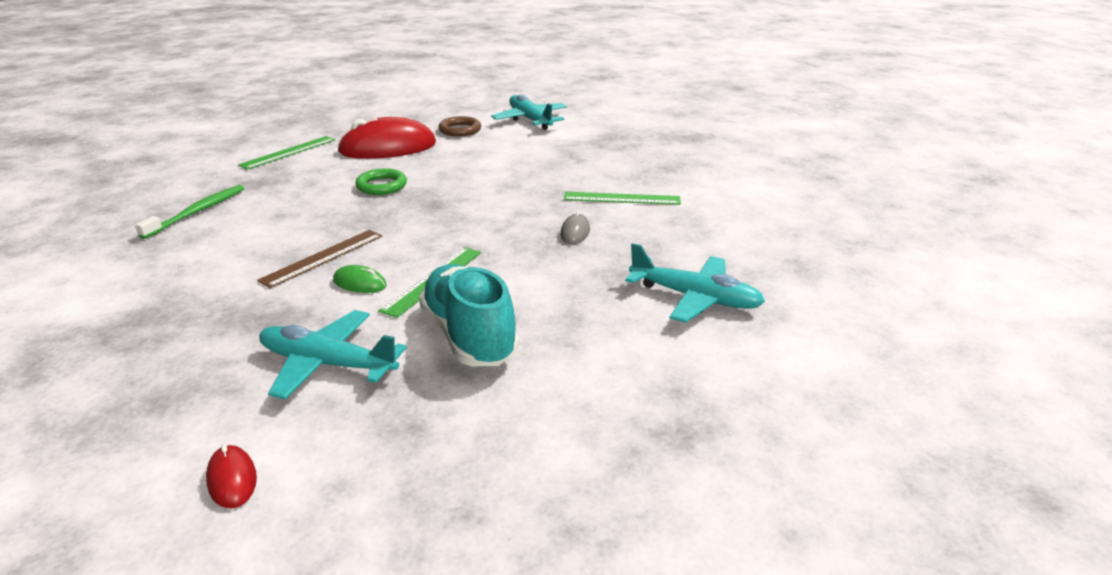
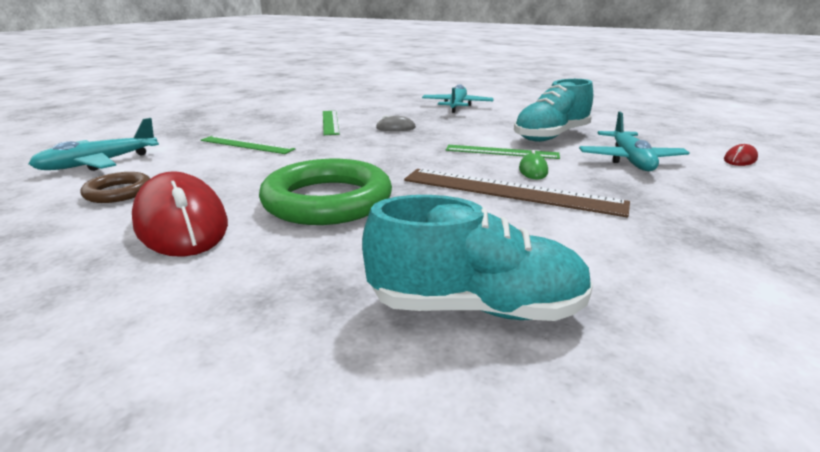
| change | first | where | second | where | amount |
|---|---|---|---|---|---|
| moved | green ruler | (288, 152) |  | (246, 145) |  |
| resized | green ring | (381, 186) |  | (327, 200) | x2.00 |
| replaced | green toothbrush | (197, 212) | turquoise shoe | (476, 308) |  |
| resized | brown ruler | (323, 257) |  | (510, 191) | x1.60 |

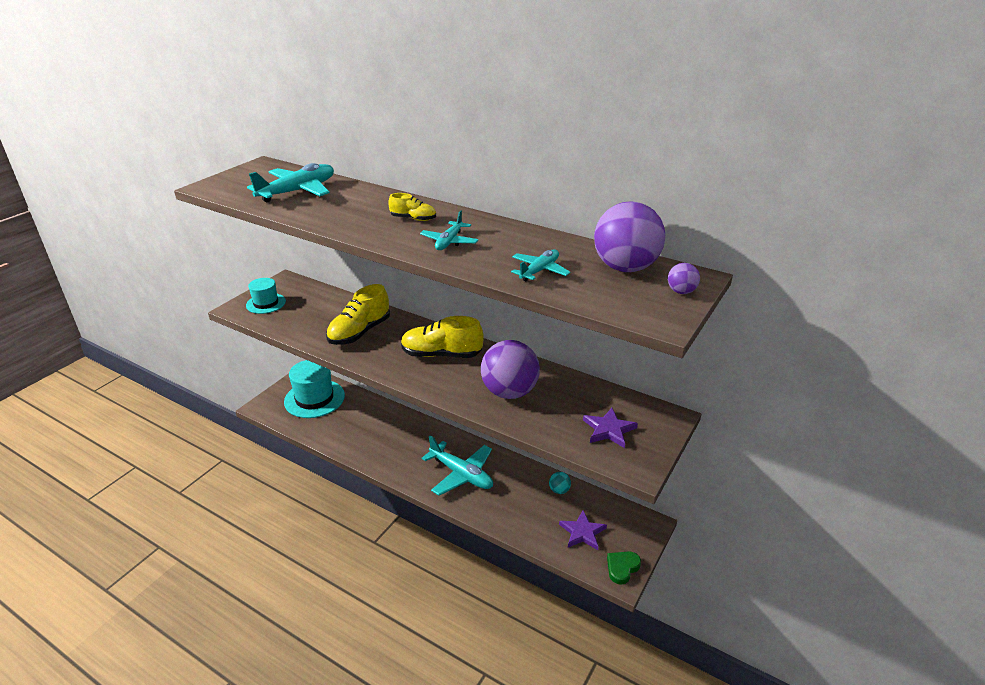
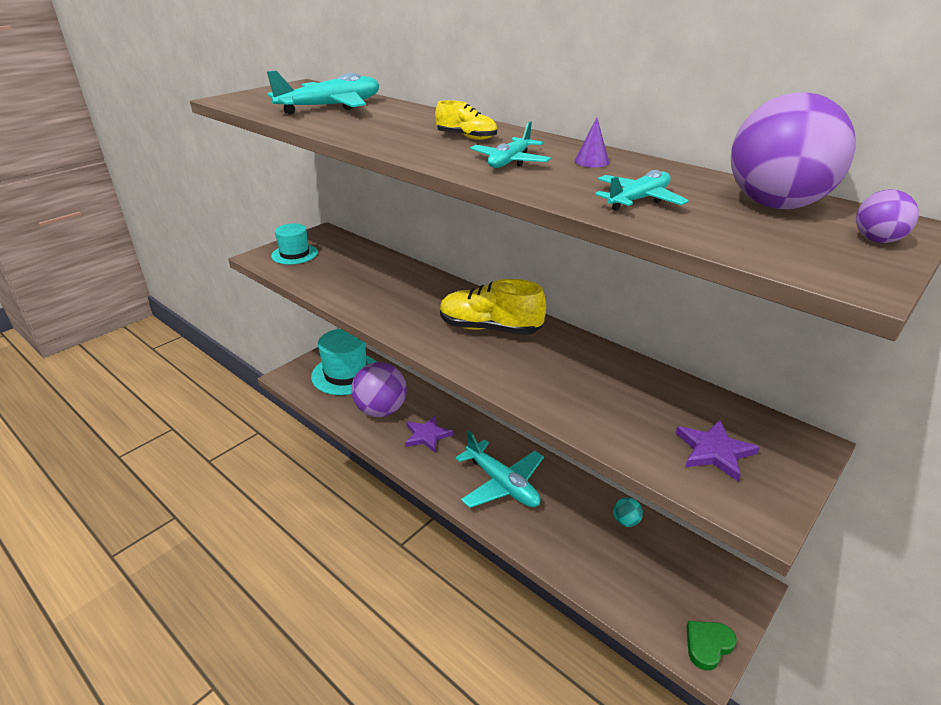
| change | first | where | second | where | amount |
|---|---|---|---|---|---|
| removed | yellow shoe | (359, 332) |  |  |  |
| moved | purple ball | (509, 392) |  | (381, 410) |  |
| moved | purple star | (582, 532) |  | (427, 435) |  |
| added |  |  | purple cone | (591, 161) |  |

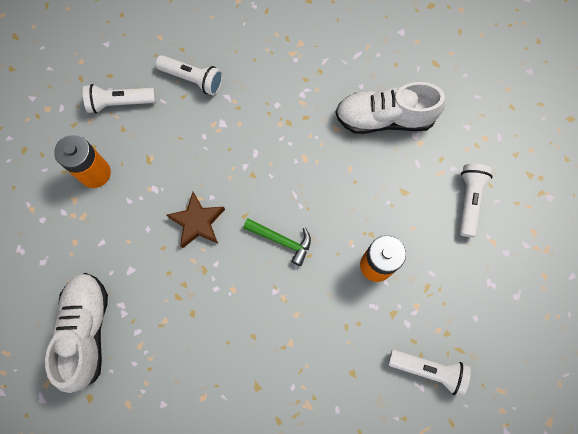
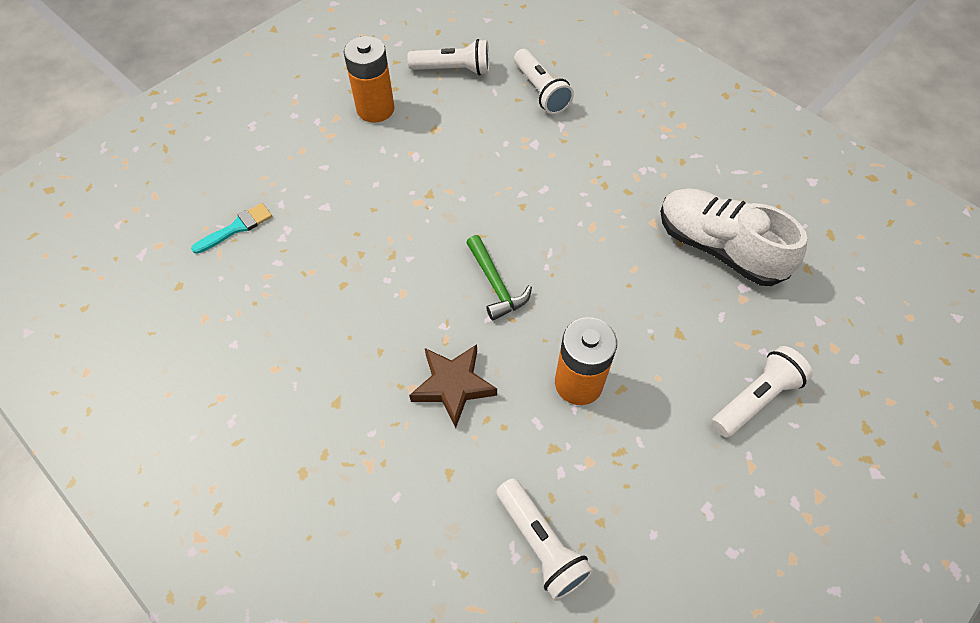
| change | first | where | second | where | amount |
|---|---|---|---|---|---|
| turned | white flashlight | (120, 103) |  | (453, 70) | 150 degrees clockwise |
| moved | brown star | (197, 222) |  | (453, 386) |  |
| replaced | white shoe | (87, 330) | turquoise brush | (236, 228) |  |

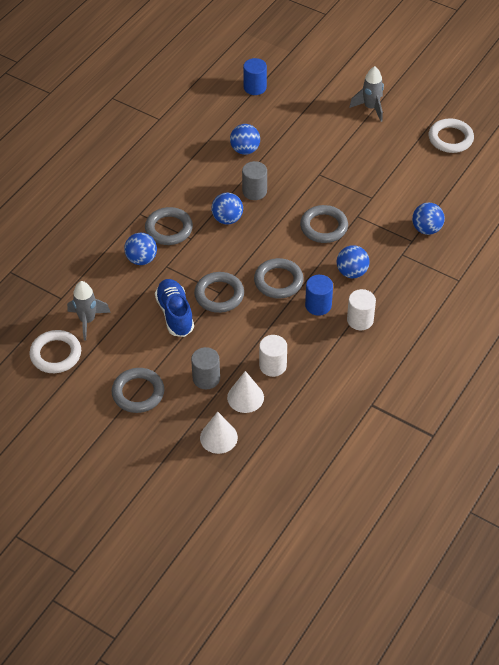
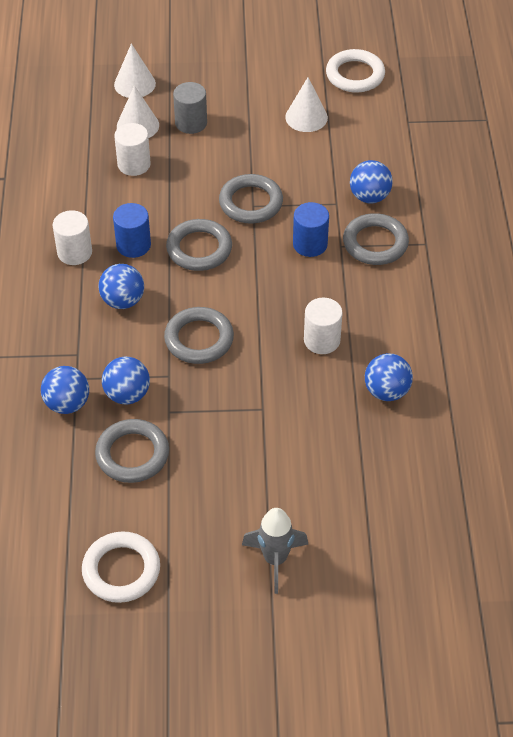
| change | first | where | second | where | amount |
|---|---|---|---|---|---|
| moved | blue cylinder | (255, 87) |  | (310, 244) |  |
| recoloured | grey cylinder | (254, 191) | white cylinder | (322, 340) |  |
| moved | blue ball | (227, 219) |  | (127, 394) |  |
| removed | blue shoe | (175, 314) |  |  |  |
| removed | grey rocket | (87, 321) |  |  |  |
| moved | grey ring | (138, 393) |  | (132, 454) |  |
| added |  |  | white cone | (306, 117) |  |

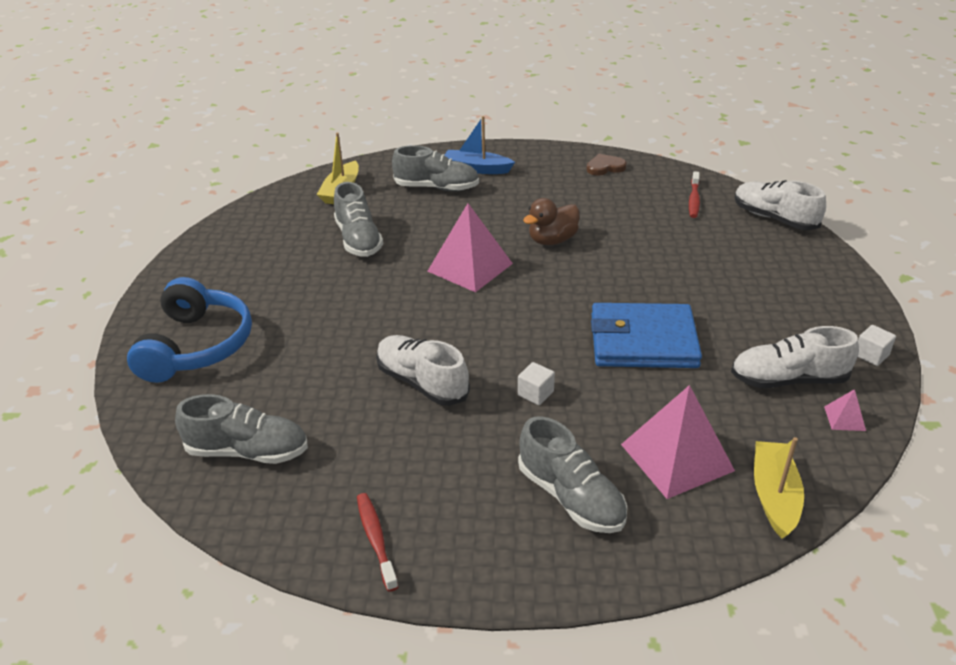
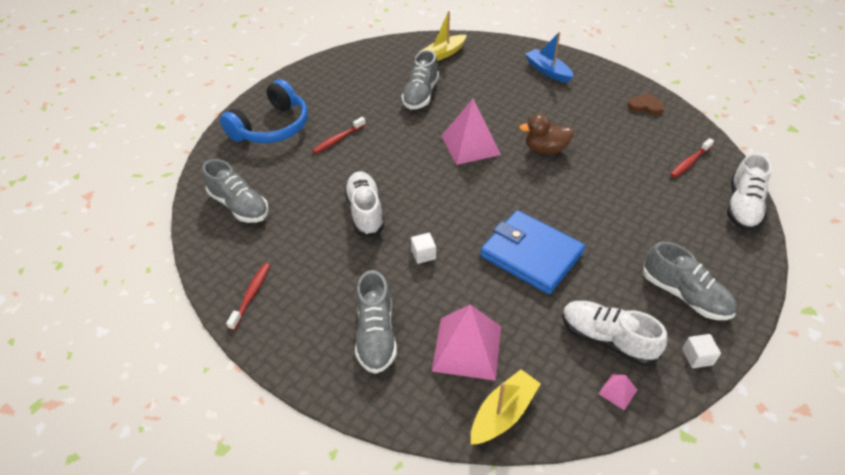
| change | first | where | second | where | amount |
|---|---|---|---|---|---|
| moved | grey shoe | (437, 188) |  | (684, 295) |  |
| turned | white shoe | (774, 218) |  | (742, 206) | 150 degrees counterclockwise |
| added |  |  | red toothbrush | (338, 139) |  |

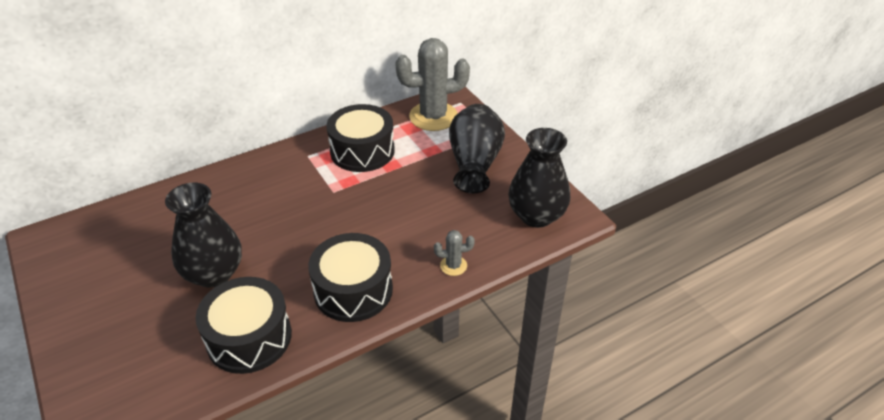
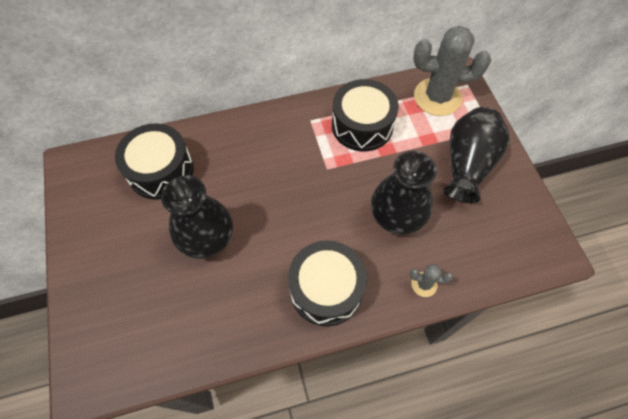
| change | first | where | second | where | amount |
|---|---|---|---|---|---|
| moved | black vase | (536, 215) |  | (396, 216) |  |
| moved | black drum | (249, 337) |  | (161, 170) |  |

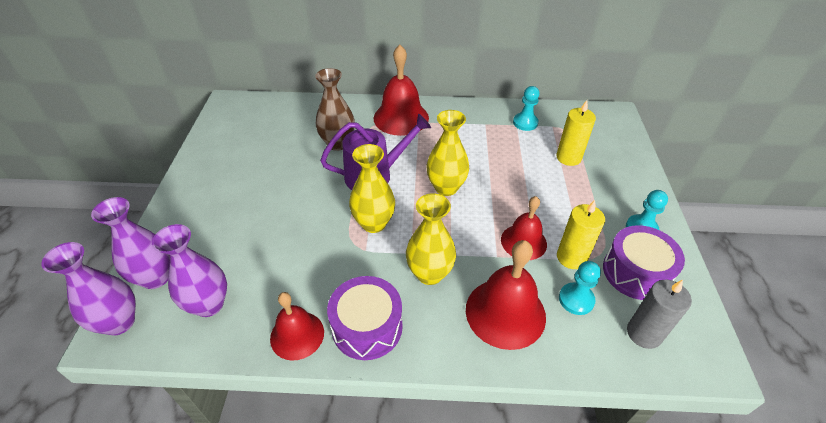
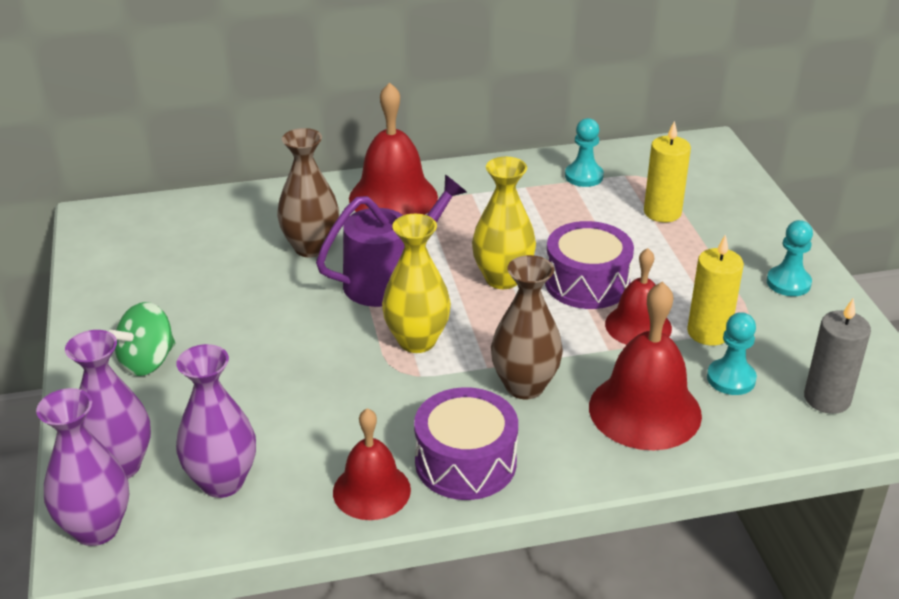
| change | first | where | second | where | amount |
|---|---|---|---|---|---|
| recoloured | yellow vase | (429, 274) | brown vase | (524, 386) |  |
| moved | purple drum | (636, 272) |  | (587, 283) |  |
| added |  |  | green spinning top | (147, 361) |  |

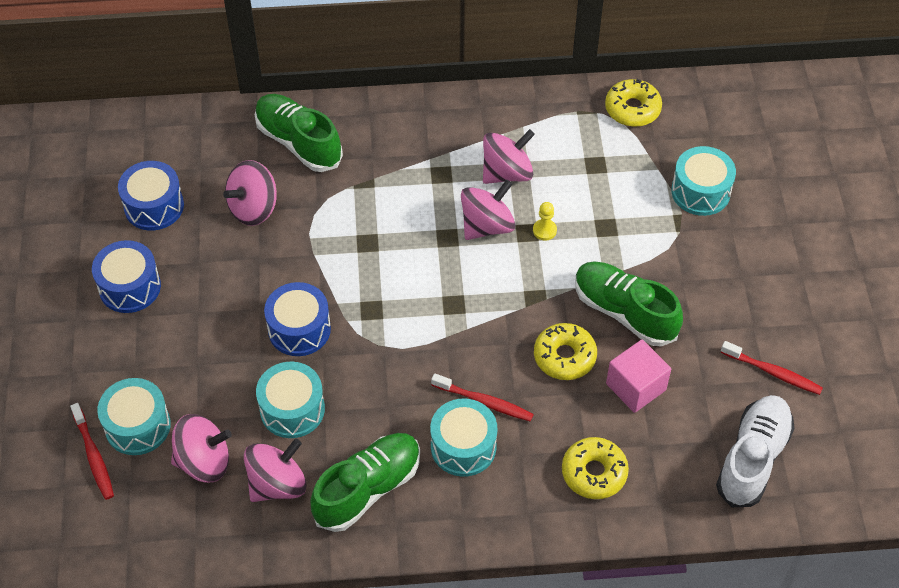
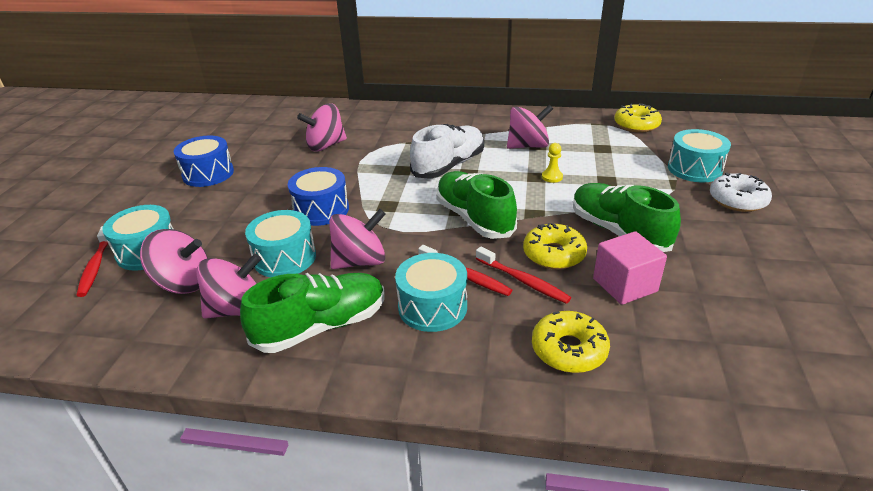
| change | first | where | second | where | amount |
|---|---|---|---|---|---|
| moved | green shoe | (298, 142) |  | (474, 218) |  |
| removed | blue drum | (154, 206) |  |  |  |
| moved | pink spinning top | (487, 225) |  | (360, 261) |  |
| moved | red toothbrush | (773, 372) |  | (523, 281) |  |
| moved | white shoe | (752, 459) |  | (449, 166) |  |
| added |  |  | white donut | (737, 200) |  |

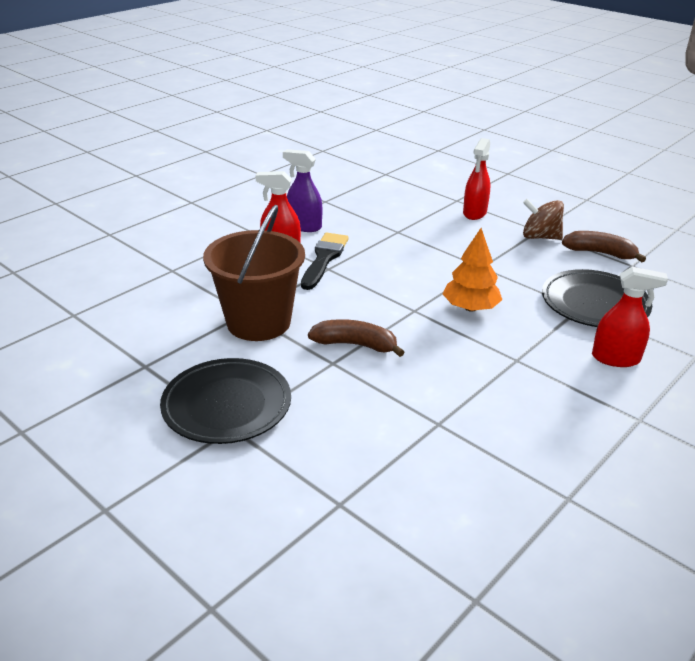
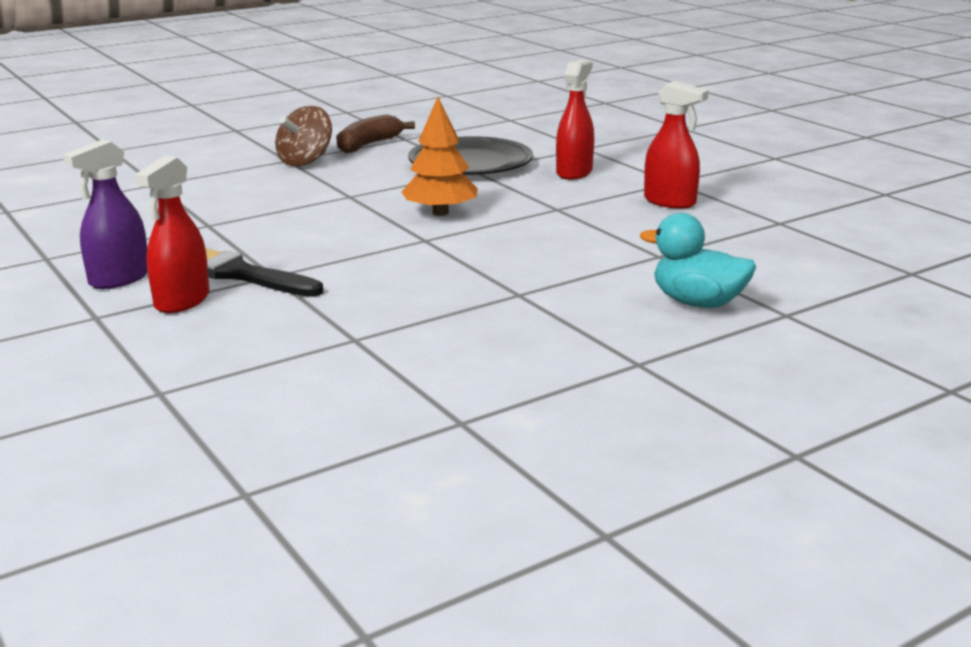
| change | first | where | second | where | amount |
|---|---|---|---|---|---|
| moved | red spray bottle | (474, 213) |  | (670, 202) |  |
| removed | brown bucket | (258, 322) |  |  |  |
| removed | brown banana | (355, 345) |  |  |  |
| removed | black plate | (227, 405) |  |  |  |
| added |  |  | turquoise duck | (698, 303) |  |

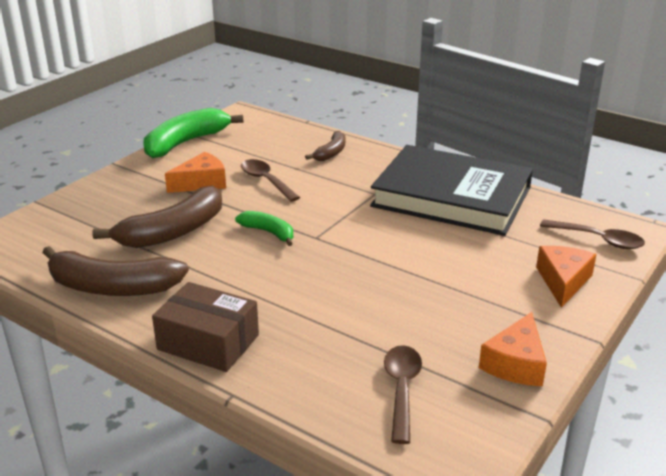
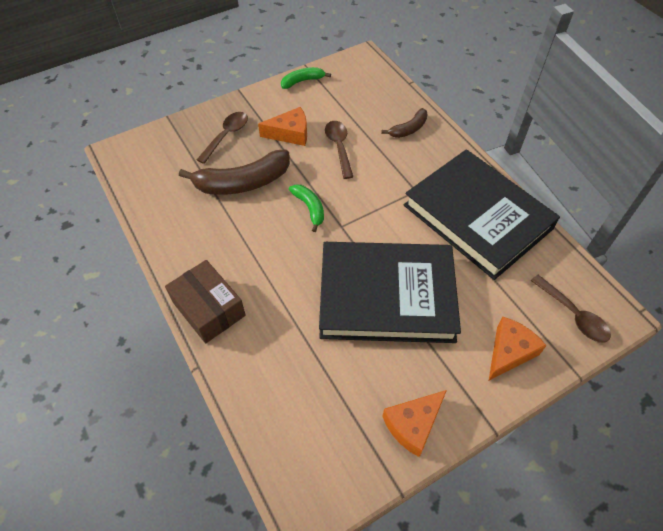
| change | first | where | second | where | amount |
|---|---|---|---|---|---|
| resized | green banana | (186, 142) |  | (302, 81) | x0.54 |
| removed | brown banana | (112, 287) |  |  |  |
| moved | brown spoon | (401, 389) |  | (226, 136) |  |
| added |  |  | black book | (386, 296) |  |

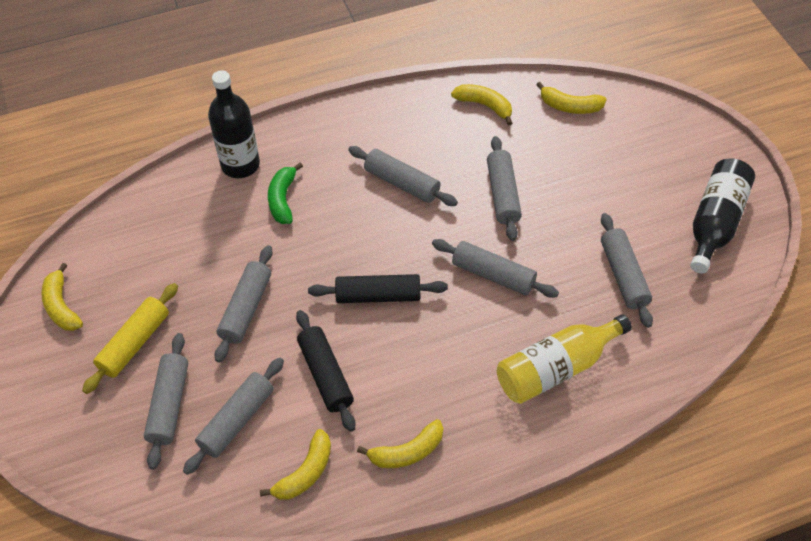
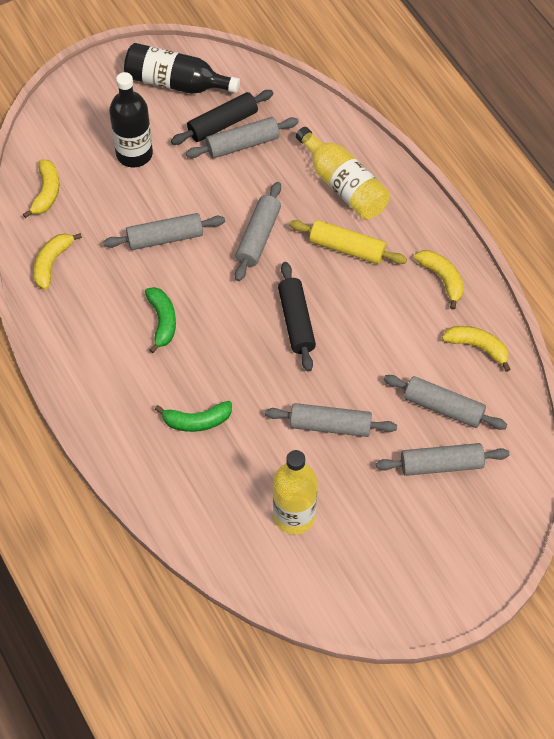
| change | first | where | second | where | amount |
|---|---|---|---|---|---|
| moved | black bottle | (240, 165) |  | (134, 154) |  |
| replaced | grey rolling pin | (402, 183) | green banana | (162, 321) |  |
| removed | yellow banana | (61, 306) |  |  |  |
| moved | yellow rolling pin | (134, 343) |  | (347, 248) |  |
| moved | black rolling pin | (326, 375) |  | (222, 124) |  |
| added |  |  | yellow bottle | (294, 516) |  |

